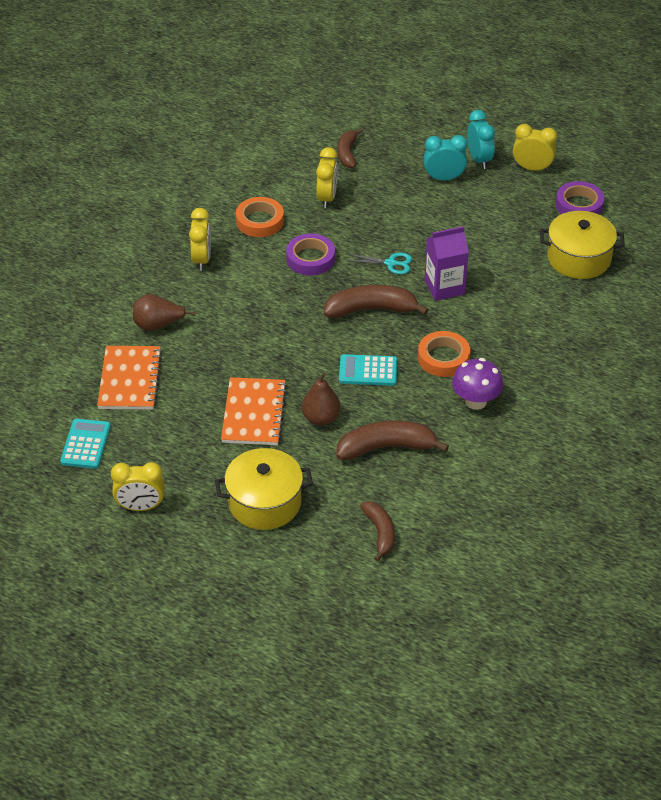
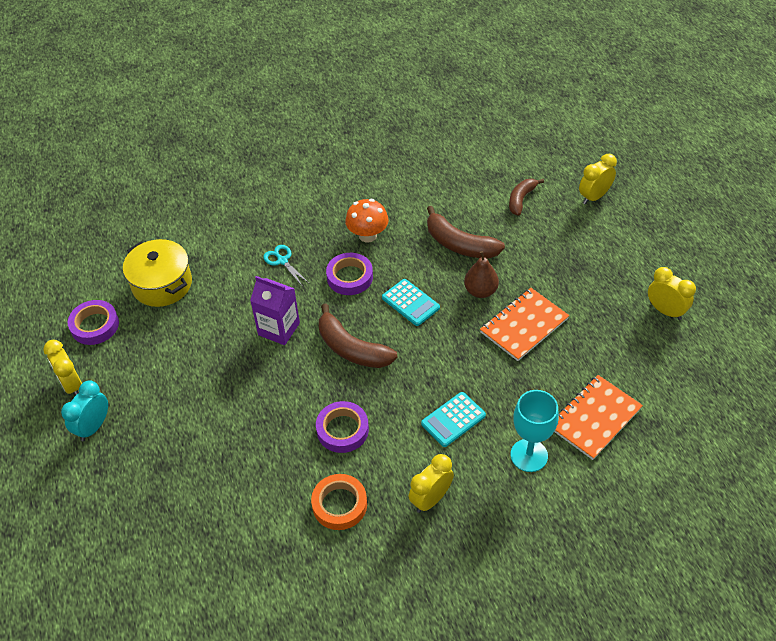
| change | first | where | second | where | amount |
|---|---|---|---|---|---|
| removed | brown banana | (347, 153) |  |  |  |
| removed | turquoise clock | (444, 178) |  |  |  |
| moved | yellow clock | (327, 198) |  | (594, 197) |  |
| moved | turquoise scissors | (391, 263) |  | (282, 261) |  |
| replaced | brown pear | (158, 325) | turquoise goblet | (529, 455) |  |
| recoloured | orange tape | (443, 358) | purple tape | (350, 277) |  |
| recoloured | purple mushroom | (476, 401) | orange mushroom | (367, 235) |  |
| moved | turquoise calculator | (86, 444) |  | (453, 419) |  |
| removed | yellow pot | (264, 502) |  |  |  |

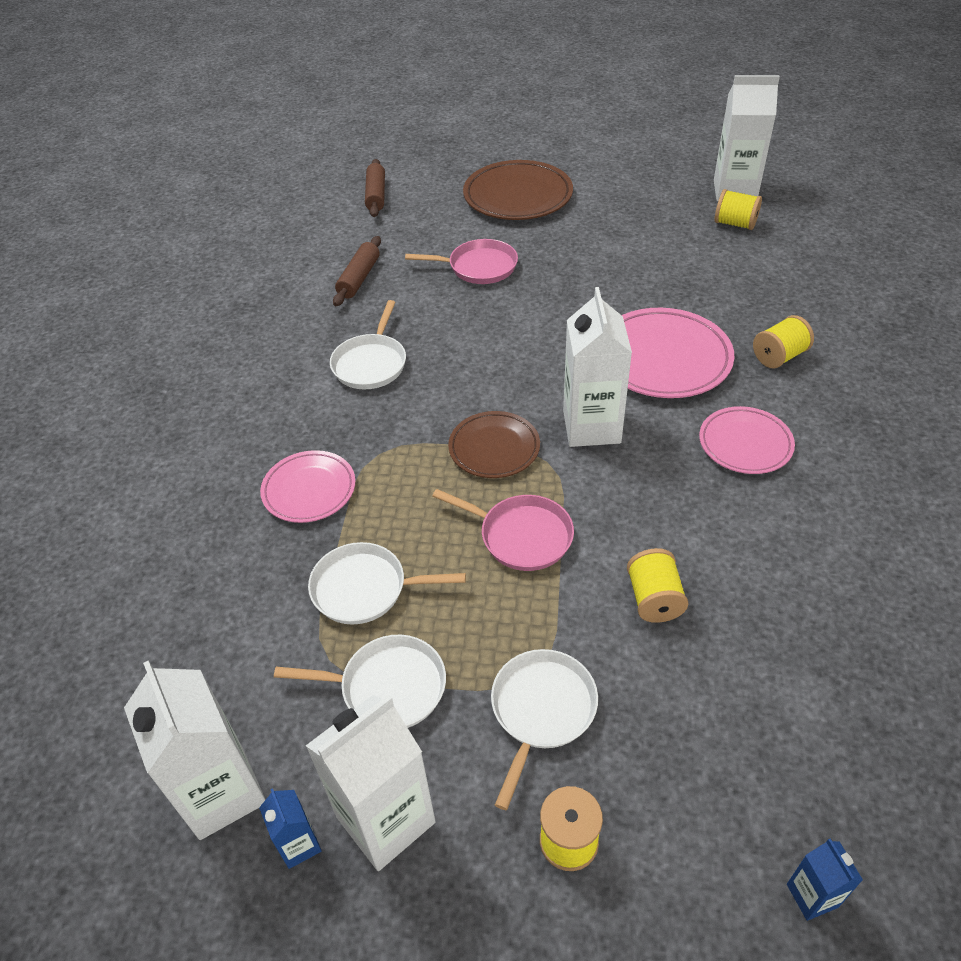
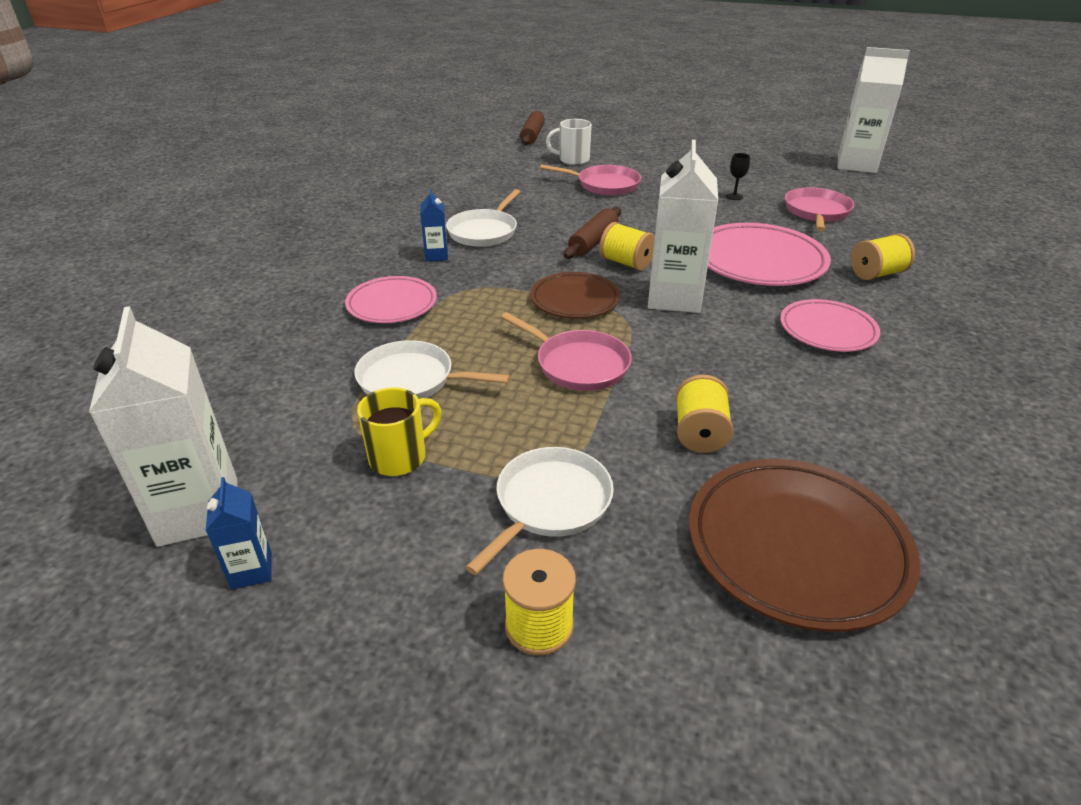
| change | first | where | second | where | amount |
|---|---|---|---|---|---|
| moved | brown plate | (518, 196) |  | (796, 546) |  |
| moved | yellow spool | (735, 224) |  | (626, 263) |  |
| moved | brown rolling pin | (359, 278) |  | (593, 241) |  |
| replaced | white pan | (387, 687) | yellow mug | (400, 457) |  |
| removed | white carton | (385, 819) |  |  |  |
| moved | blue carton | (812, 895) |  | (436, 255) |  |
| added |  |  | white mug | (572, 160) |  |
| added |  |  | black goblet | (734, 196) |  |
| added |  |  | pink pan | (816, 212) |  |

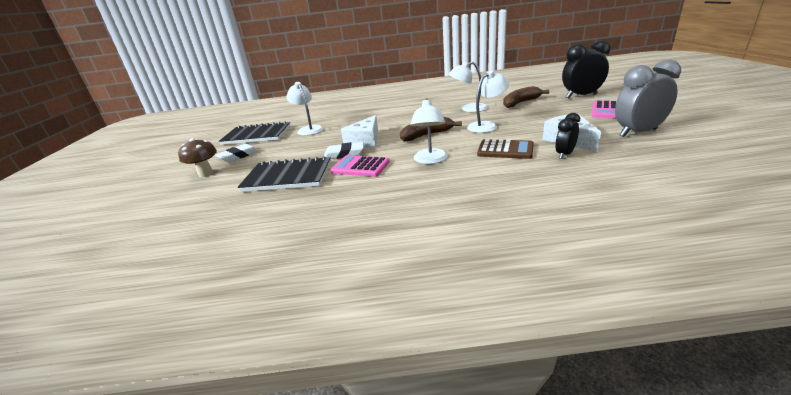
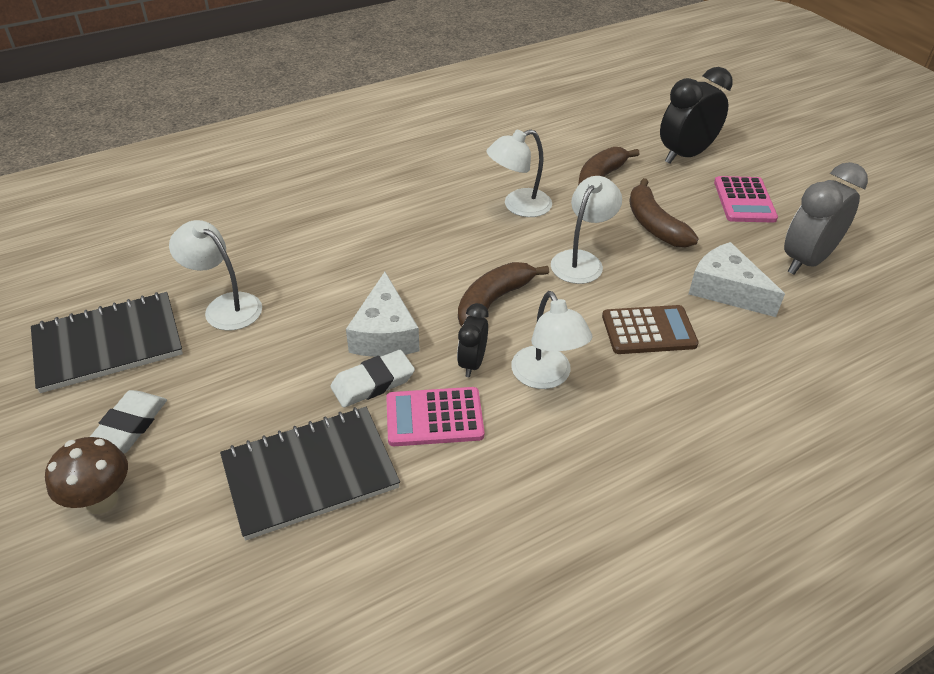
| change | first | where | second | where | amount |
|---|---|---|---|---|---|
| moved | black clock | (564, 154) |  | (472, 363) |  |
| added |  |  | brown banana | (654, 225) |  |

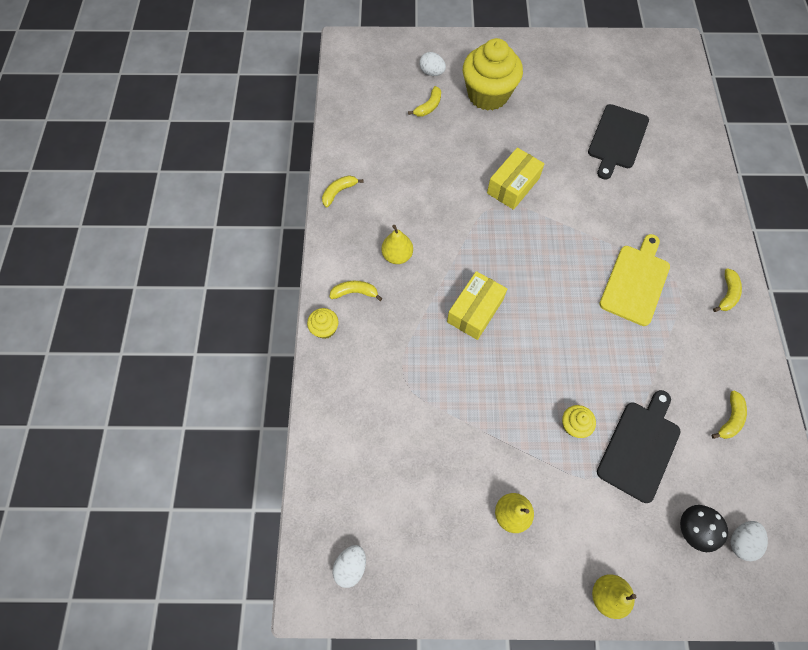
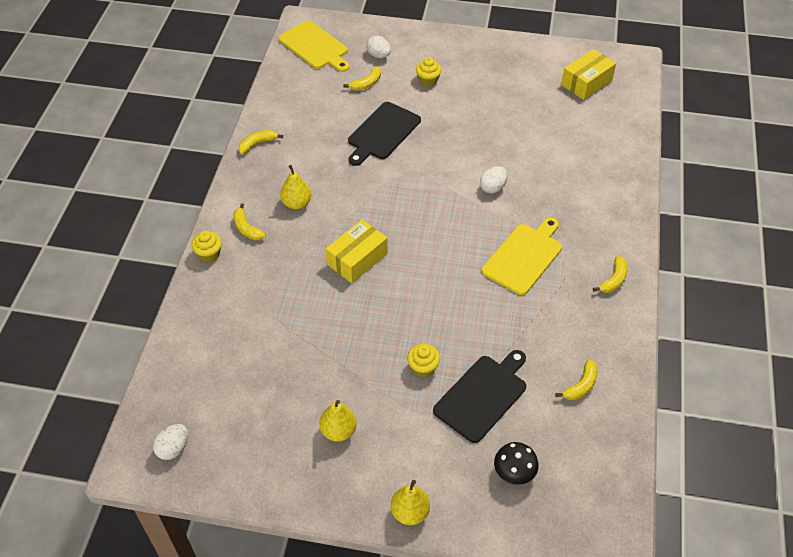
| change | first | where | second | where | amount |
|---|---|---|---|---|---|
| resized | yellow cupcake | (488, 95) |  | (428, 80) | x0.44 |
| moved | black cutting board | (617, 139) |  | (382, 133) |  |
| moved | yellow box | (513, 186) |  | (586, 82) |  |
| turned | yellow banana | (355, 292) |  | (247, 228) | 135 degrees counterclockwise |
| moved | white egg | (741, 541) |  | (492, 187) |  |
| added |  |  | yellow cutting board | (315, 47) |  |

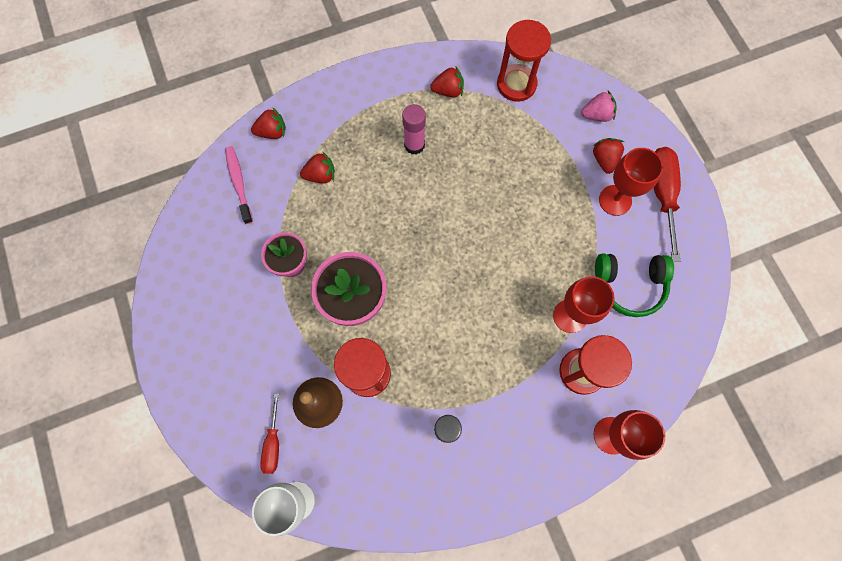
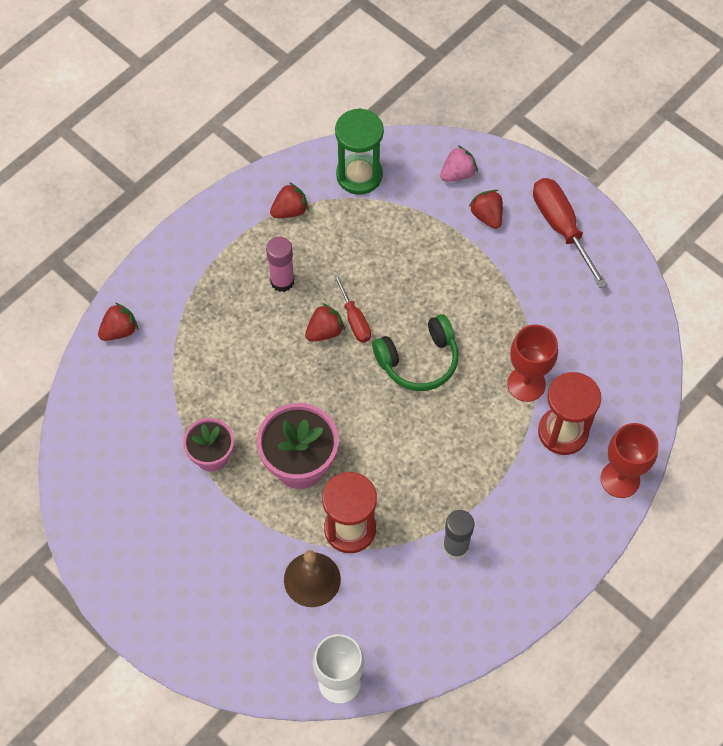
| change | first | where | second | where | amount |
|---|---|---|---|---|---|
| recoloured | red hourglass | (516, 84) | green hourglass | (359, 175) |  |
| removed | pink toothbrush | (239, 183) |  |  |  |
| removed | red goblet | (615, 200) |  |  |  |
| moved | red strawberry | (320, 175) |  | (324, 331) |  |
| moved | green headphones | (629, 285) |  | (419, 361) |  |
| moved | red screwdriver | (273, 443) |  | (354, 319) |  |

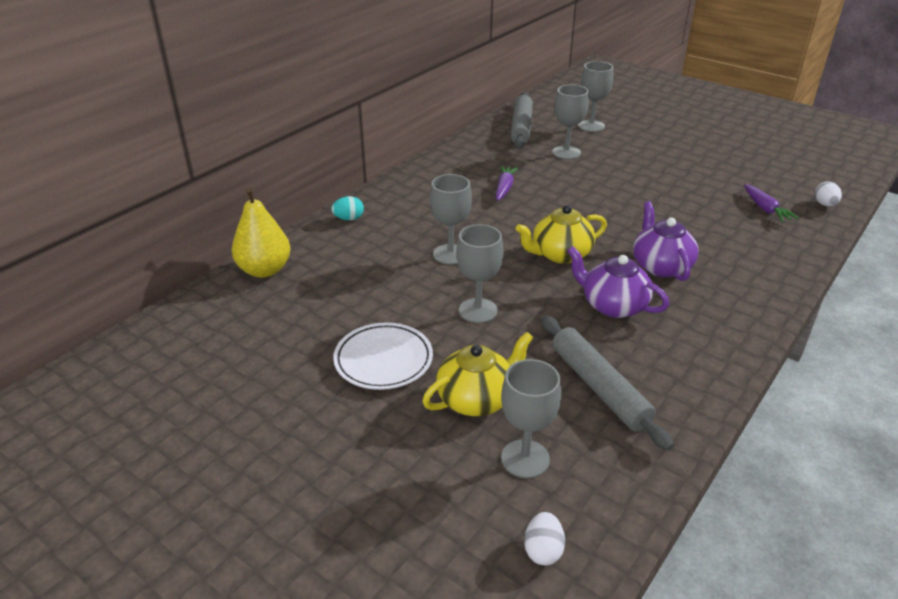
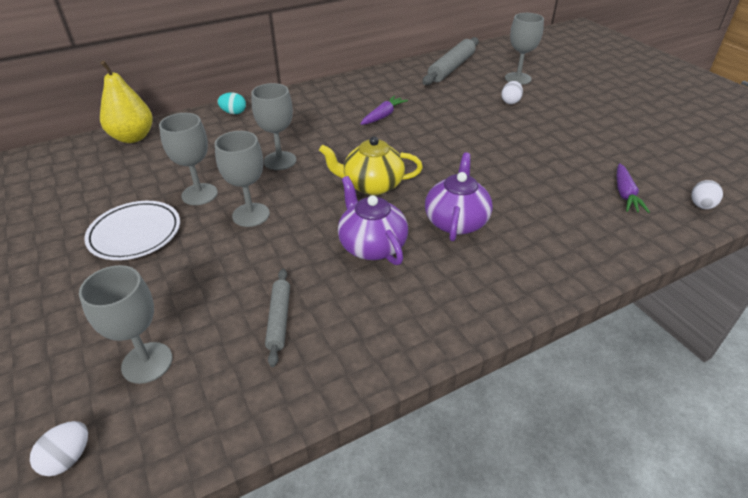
| change | first | where | second | where | amount |
|---|---|---|---|---|---|
| moved | grey goblet | (566, 152) |  | (199, 194) |  |
| resized | grey rolling pin | (599, 387) |  | (279, 319) | x0.58 |
| removed | yellow teapot | (477, 399) |  |  |  |
| added |  |  | white egg | (510, 101) |  |

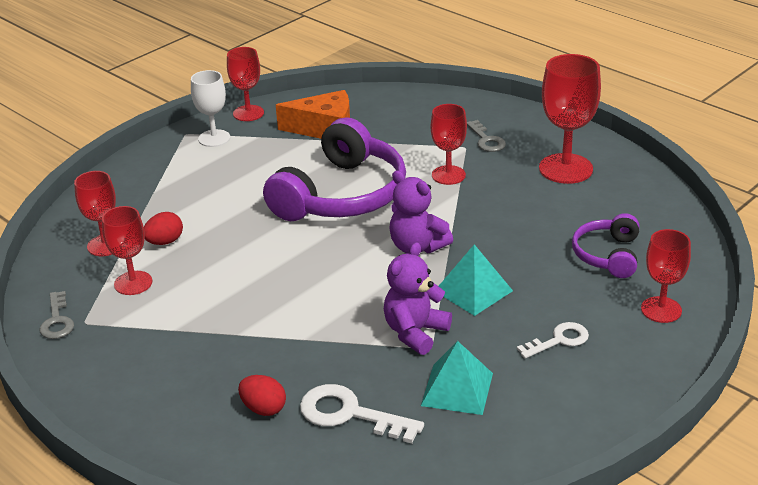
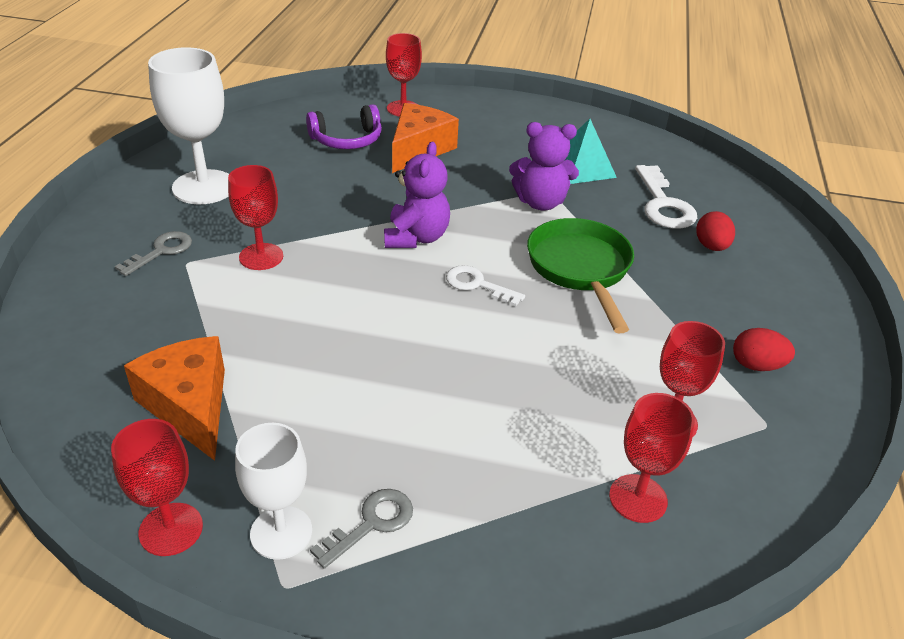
| change | first | where | second | where | amount |
|---|---|---|---|---|---|
| recoloured | red goblet | (565, 169) | white goblet | (204, 187) |  |
| removed | purple headphones | (341, 195) |  |  |  |
| moved | red egg | (165, 242) |  | (756, 365) |  |
| removed | turquoise pyramid | (473, 291) |  |  |  |
| moved | grey key | (57, 321) |  | (371, 523) |  |
| moved | white key | (559, 340) |  | (477, 285) |  |
| added |  |  | orange cheese | (419, 149) |  |
| added |  |  | green pan | (580, 269) |  |

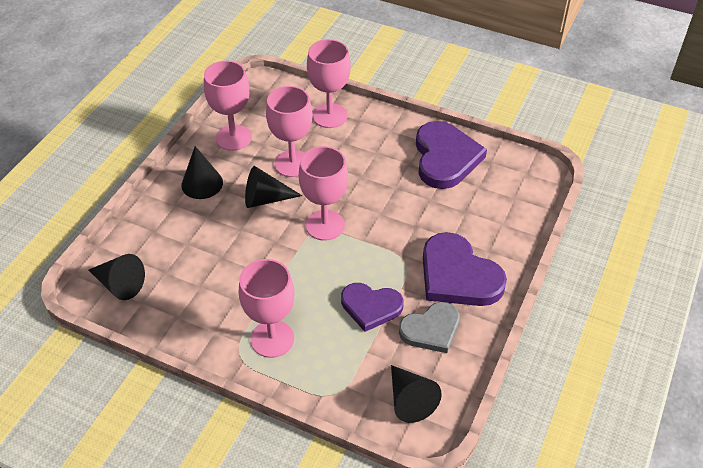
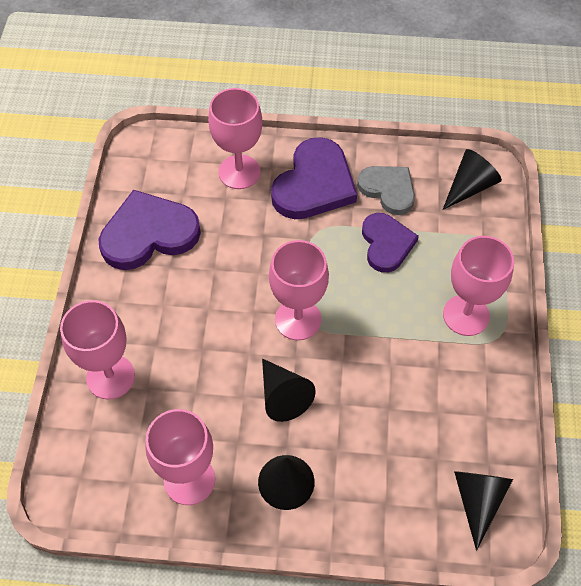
| change | first | where | second | where | amount |
|---|---|---|---|---|---|
| moved | pink goblet | (292, 164) |  | (239, 172) |  |

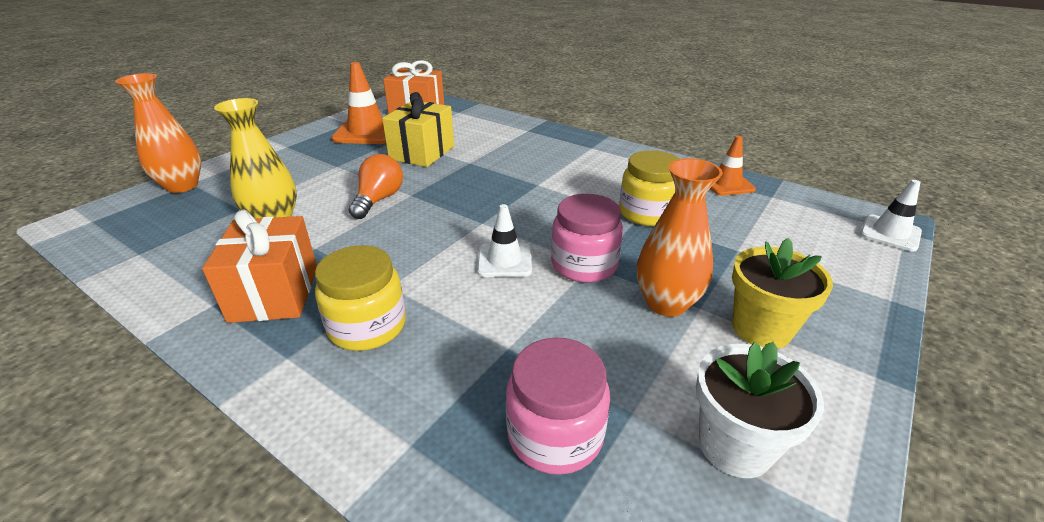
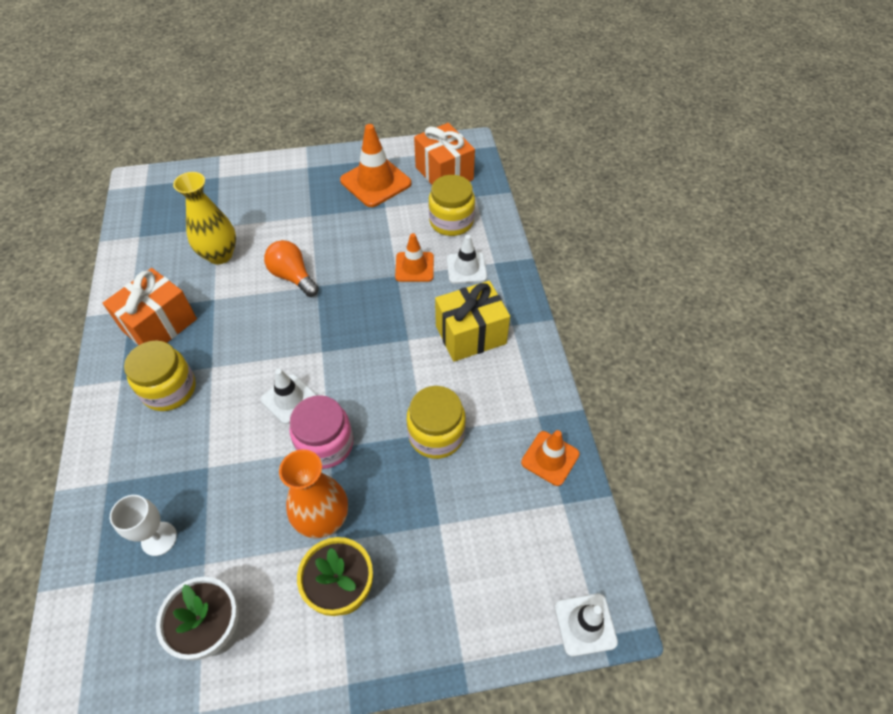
| change | first | where | second | where | amount |
|---|---|---|---|---|---|
| removed | orange vase | (182, 186) |  |  |  |
| moved | yellow gift | (422, 153) |  | (470, 335) |  |
| turned | orange light bulb | (379, 200) |  | (293, 277) | 105 degrees counterclockwise |
| replaced | pink jar | (555, 434) | white goblet | (159, 538) |  |
| added |  |  | yellow jar | (451, 222) |  |
| added |  |  | orange traffic cone | (414, 267) |  |
| added |  |  | white traffic cone | (466, 268) |  |

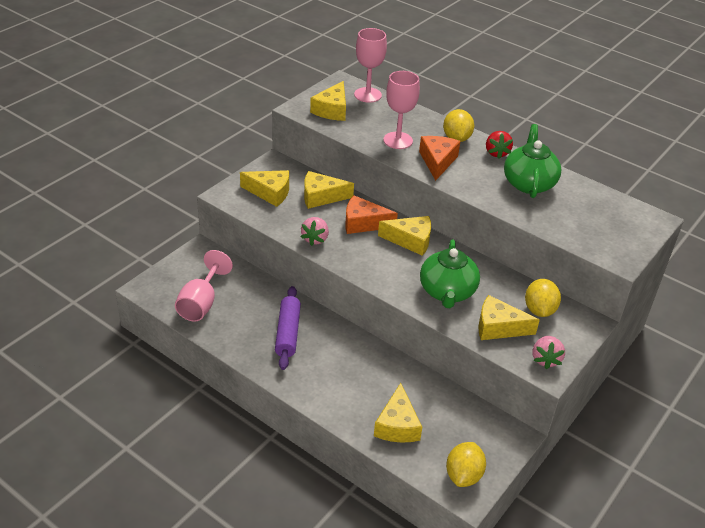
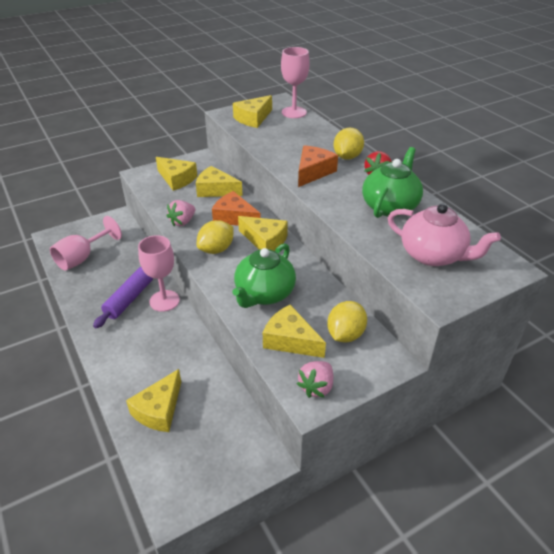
| change | first | where | second | where | amount |
|---|---|---|---|---|---|
| moved | pink goblet | (398, 140) |  | (164, 301) |  |
| moved | yellow lemon | (463, 475) |  | (216, 249) |  |
| added |  |  | pink teapot | (433, 255) |  |

